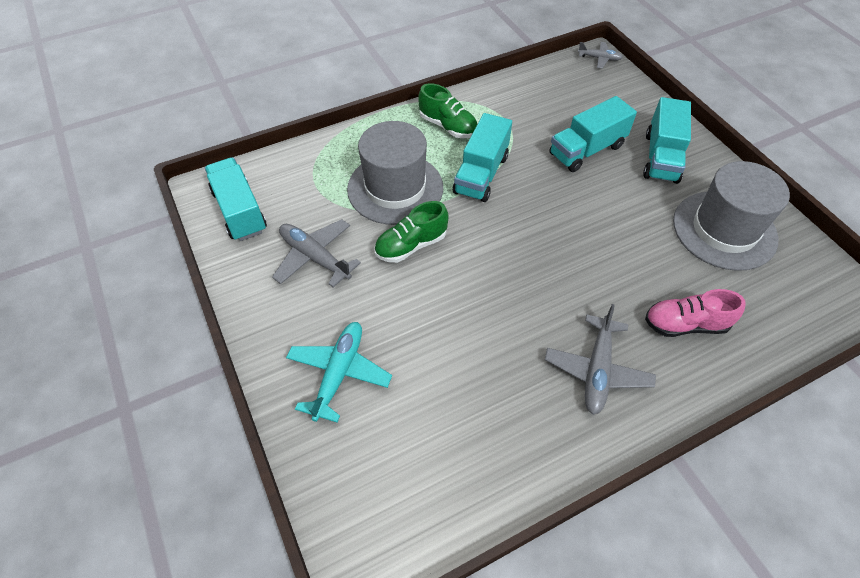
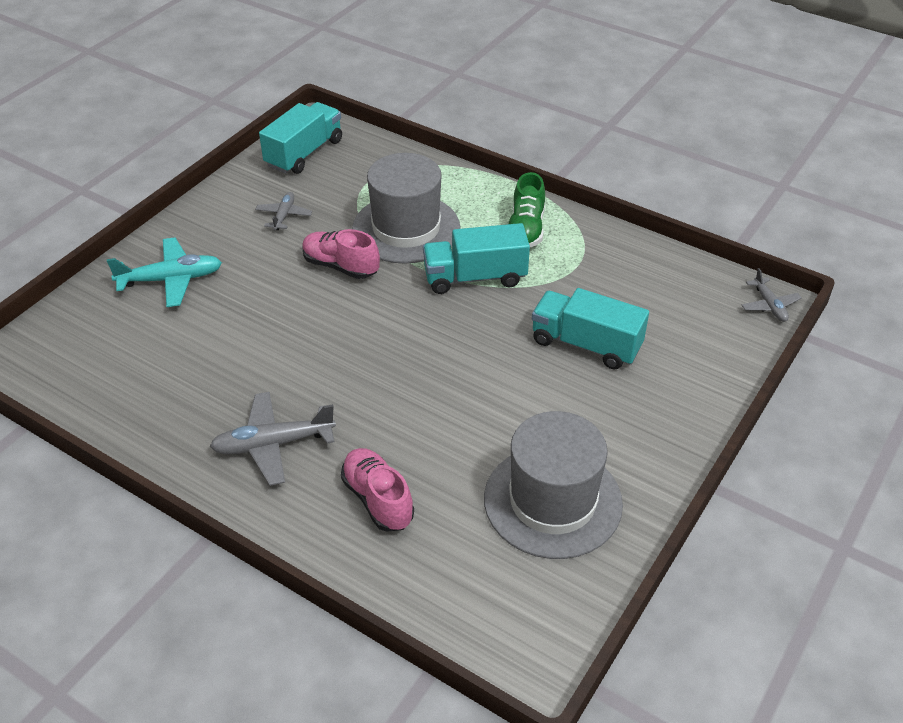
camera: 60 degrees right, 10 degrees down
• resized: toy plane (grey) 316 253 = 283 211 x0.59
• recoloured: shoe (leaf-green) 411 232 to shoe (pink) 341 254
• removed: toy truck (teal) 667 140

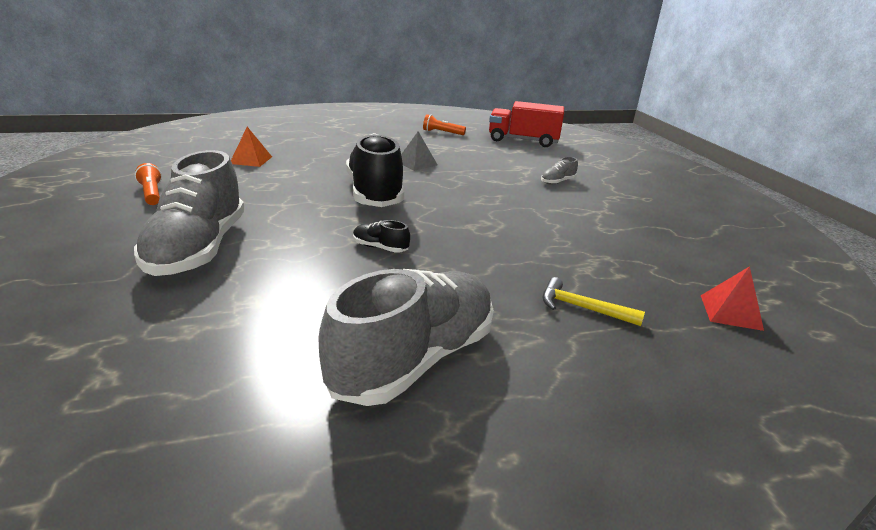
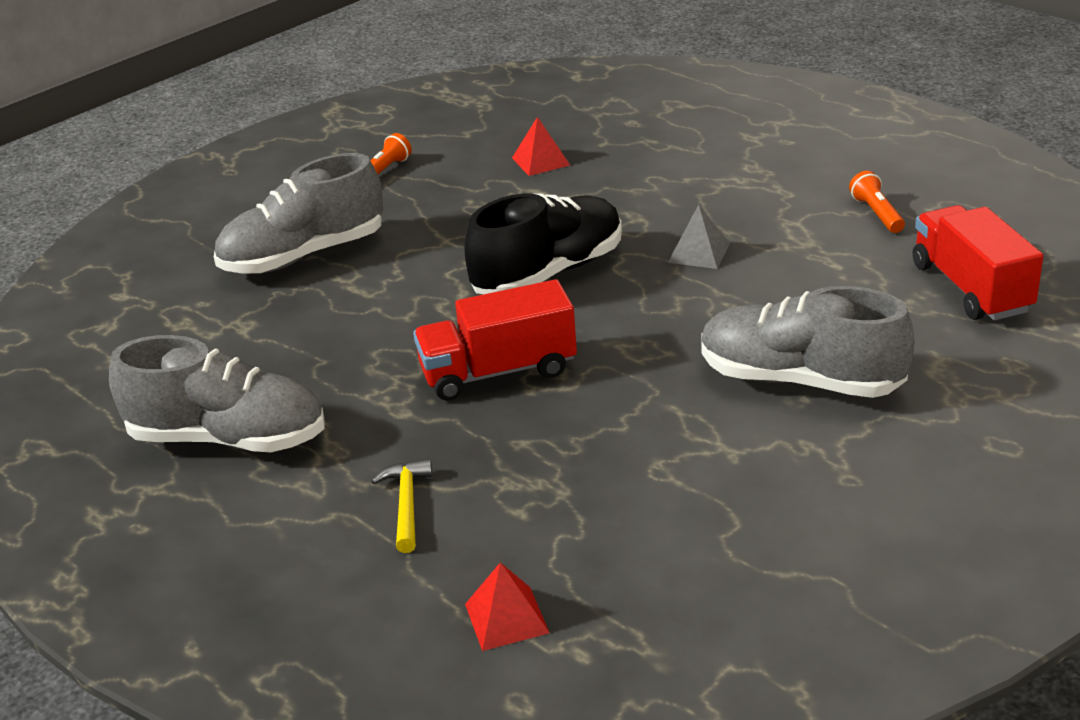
camera: 65 degrees right, 5 degrees up
• added: toy truck (crimson) 495 340
• recoloured: pyramid shape (orange-coloured) 251 147 to pyramid shape (crimson) 541 146
• resized: shoe (grey) 559 170 = 807 342 x2.50
• removed: shoe (jet-black) 381 236

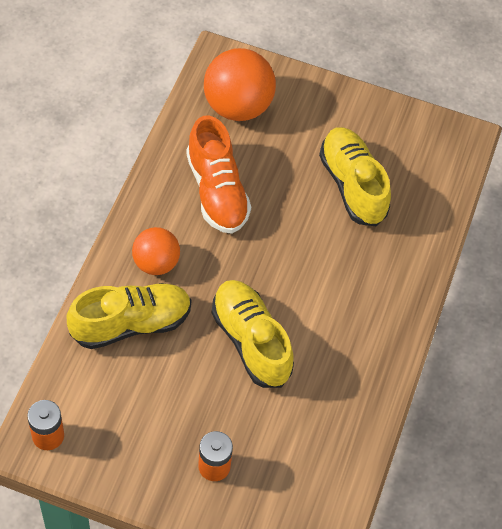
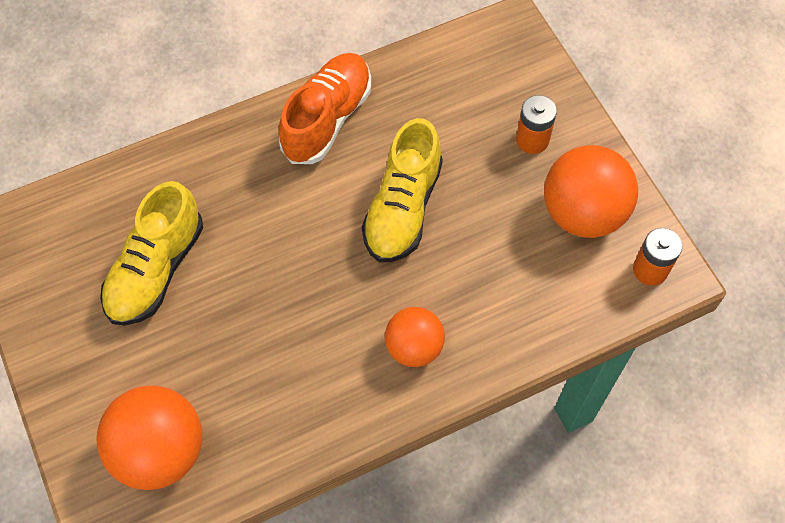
camera: 130 degrees left, 5 degrees up
• moved: shoe (orange-coloured) 218 175 to 325 108
• added: ball (orange-coloured) 591 191
• removed: shoe (golden) 128 316

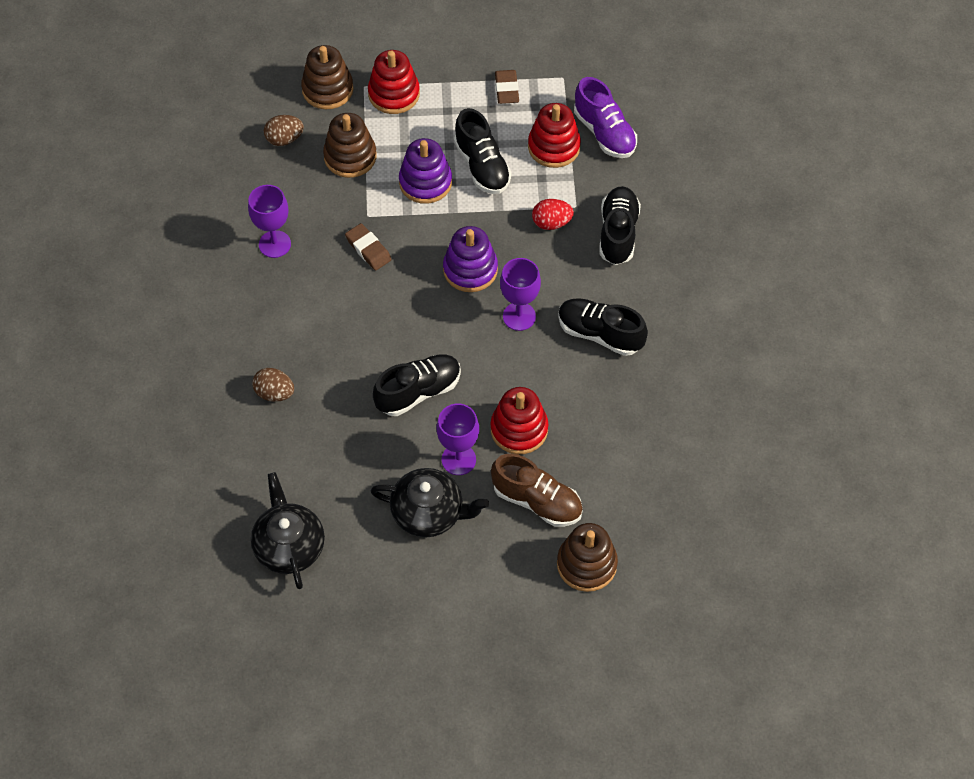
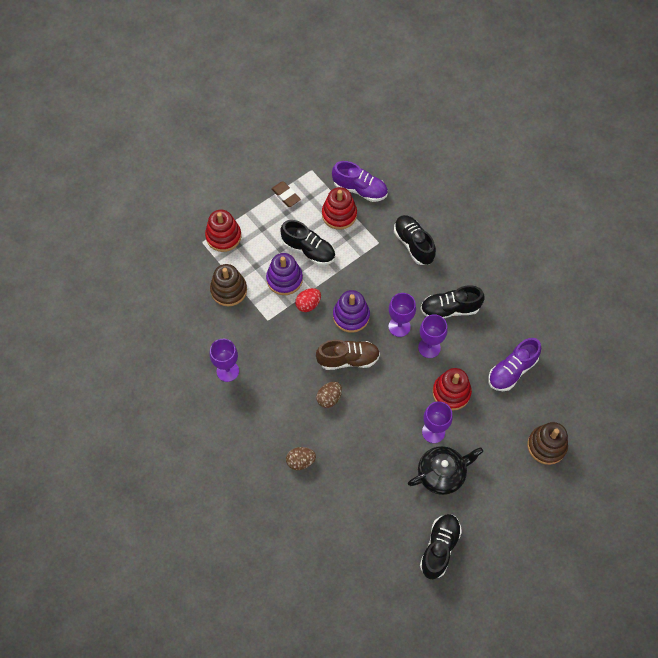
camera: 35 degrees left, 5 degrees up
• moved: toy egg (crimson) 553 214 to 308 300
• moved: shoe (brown) 537 490 to 348 354
• moved: toy egg (brown) 284 130 to 329 395
• added: chalice (purple) 433 336
• moved: shoe (jet-black) 417 385 to 441 546
• added: shoe (purple) 514 364
• removed: tea pot (jet-black) 288 530
• removed: ring stacker (brown) 327 77
• removed: gum eraser (brown) 368 247

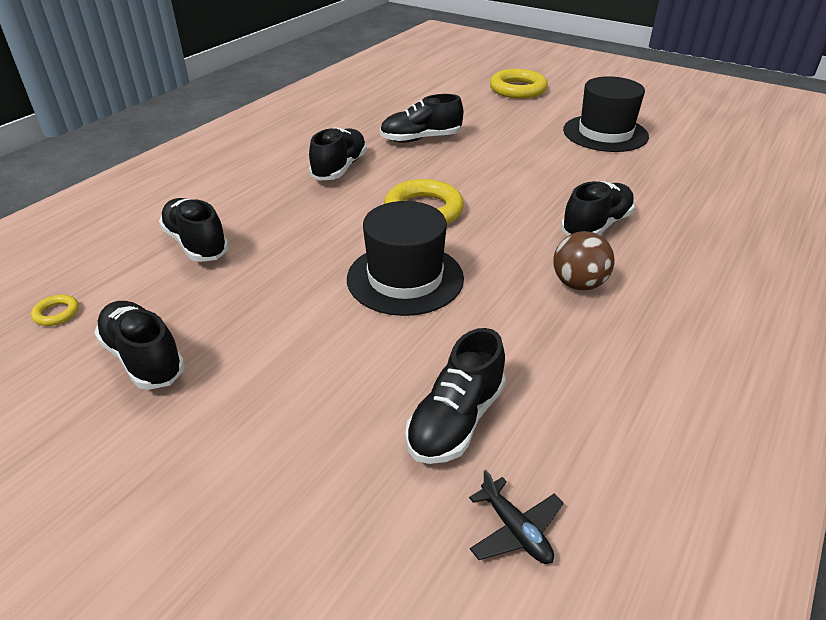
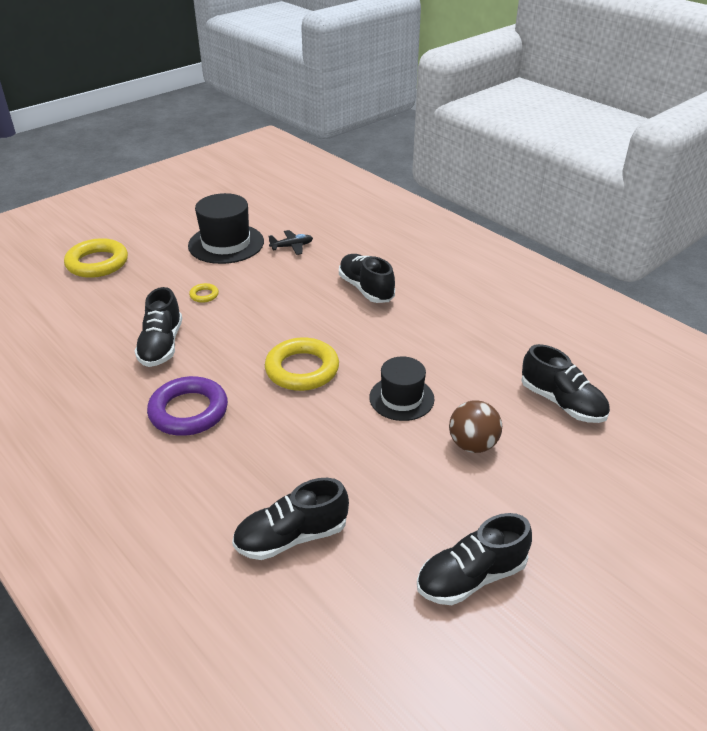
camera: 75 degrees left, 0 degrees up
• replaced: shoe (jet-black) 338 154 to ring (purple) 187 406
• moved: ring (golden) 55 310 to 204 293
• moved: toy plane (jet-black) 516 517 to 291 242
• resized: top hat (jet-black) 405 258 = 401 389 x0.66
• moved: ball (brown) 584 260 to 475 426

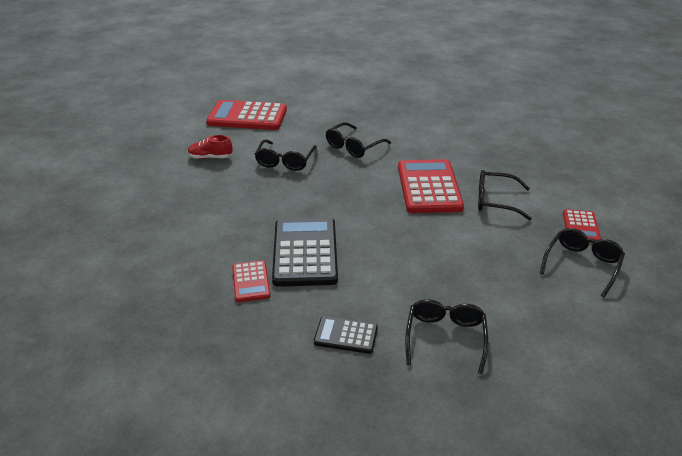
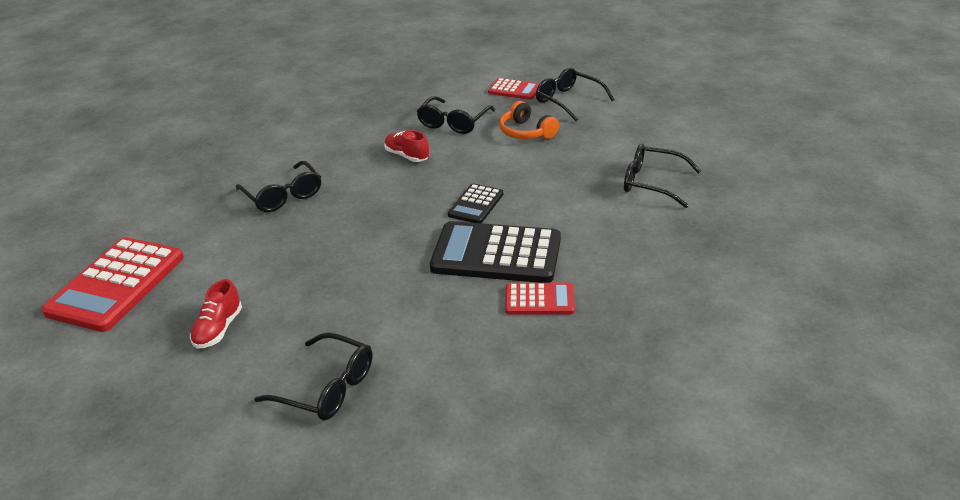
camera: 75 degrees left, 0 degrees up
• moved: eyeglasses (jet-black) 286 155 to 313 376
• replaced: adding machine (crimson) 431 186 to shoe (crimson) 406 146
• moved: adding machine (jet-black) 346 335 to 475 203
• added: over-ear headphones (orange-coloured) 529 120

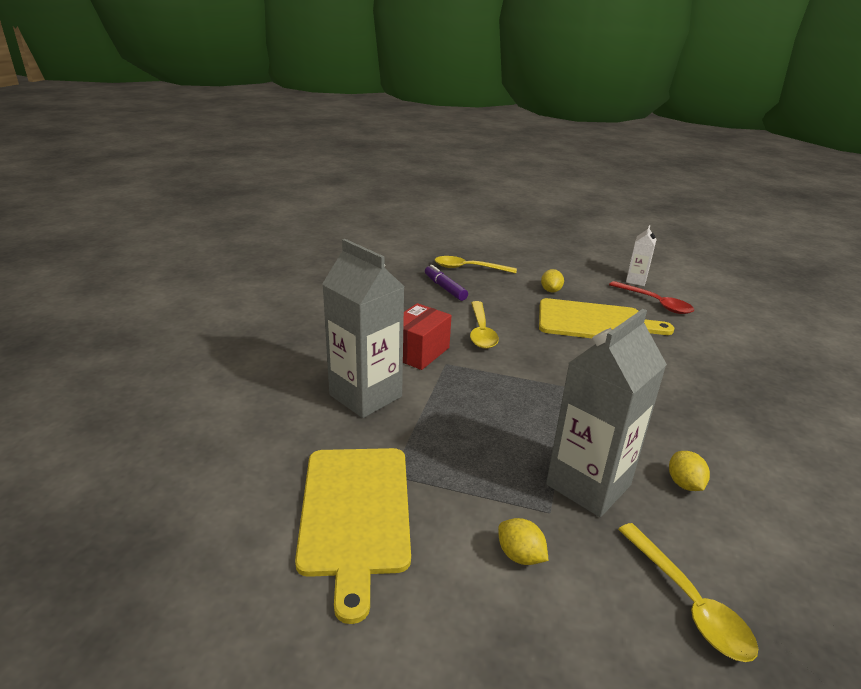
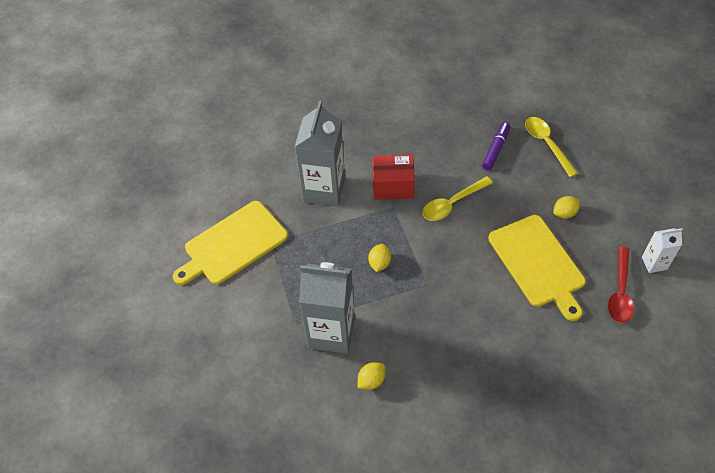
camera: 60 degrees right, 25 degrees up
• moved: toy lemon (golden) 523 541 to 379 258
• removed: spoon (golden) 688 592

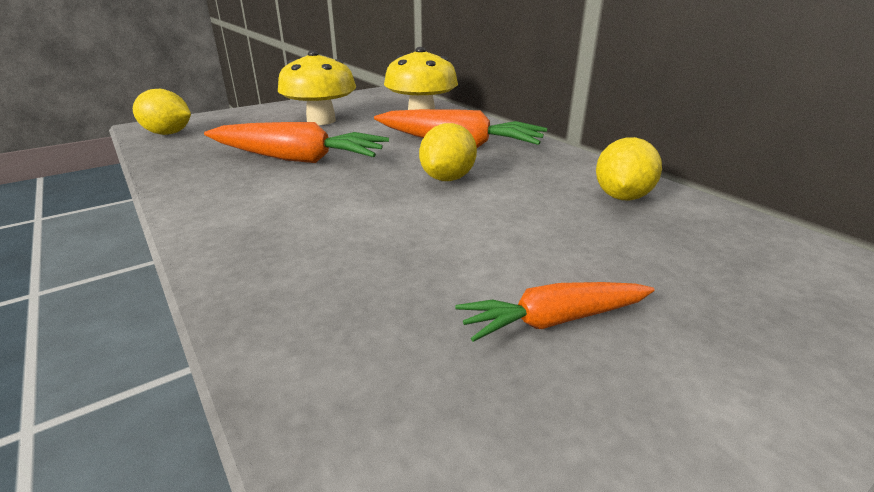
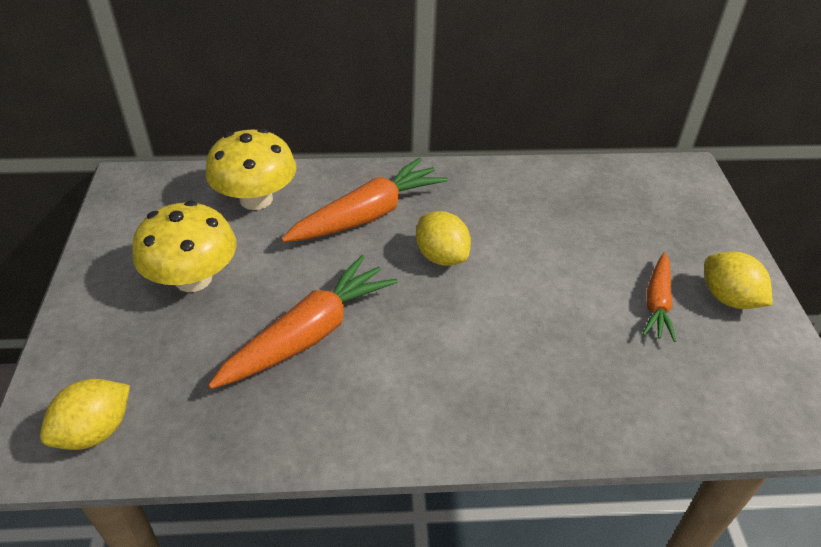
camera: 60 degrees left, 15 degrees up
• moved: toy lemon (golden) 629 169 to 739 280

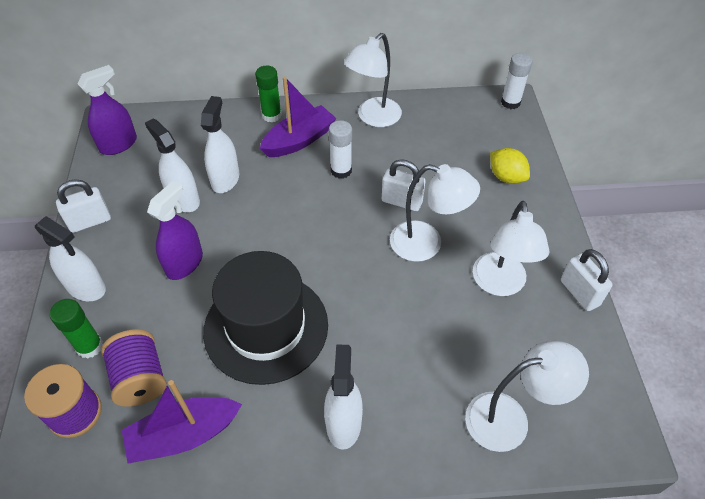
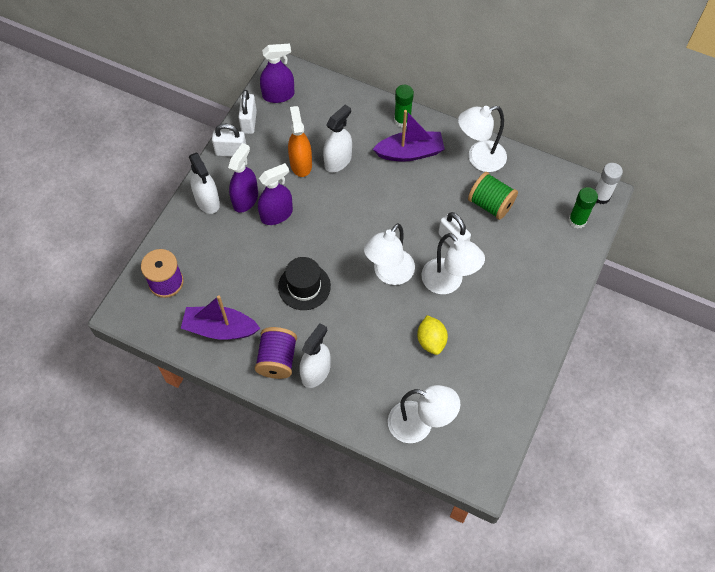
camera: 30 degrees right, 10 degrees up
• added: sprayer (purple) 243 178
• moved: small lock (white) 587 280 to 247 112
• moved: spool (purple) 134 368 to 276 353
• resized: top hat (jet-black) 265 318 = 304 283 x0.58
• recoloured: sprayer (white) 172 165 to sprayer (orange-coloured) 300 141
• moved: reading lamp (white) 511 248 to 389 254
• moved: toy lemon (golden) 510 166 to 432 335
• added: spool (leaf-green) 493 196
• moved: glue stick (leaf-green) 76 329 to 583 208
• removed: glue stick (white) 340 149

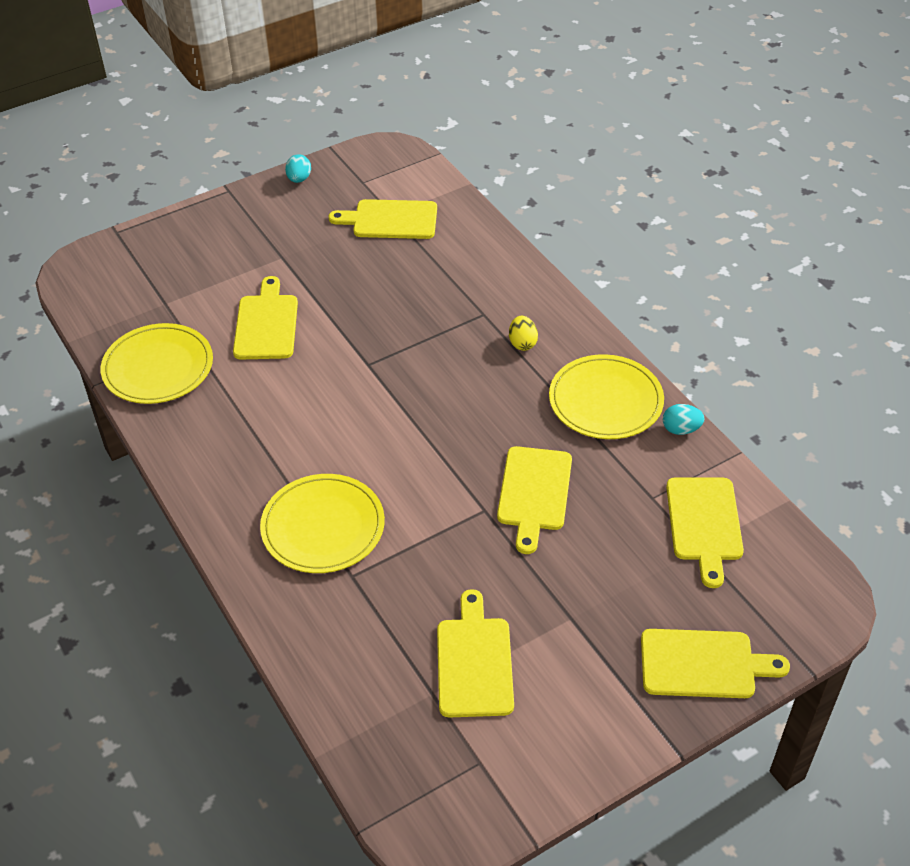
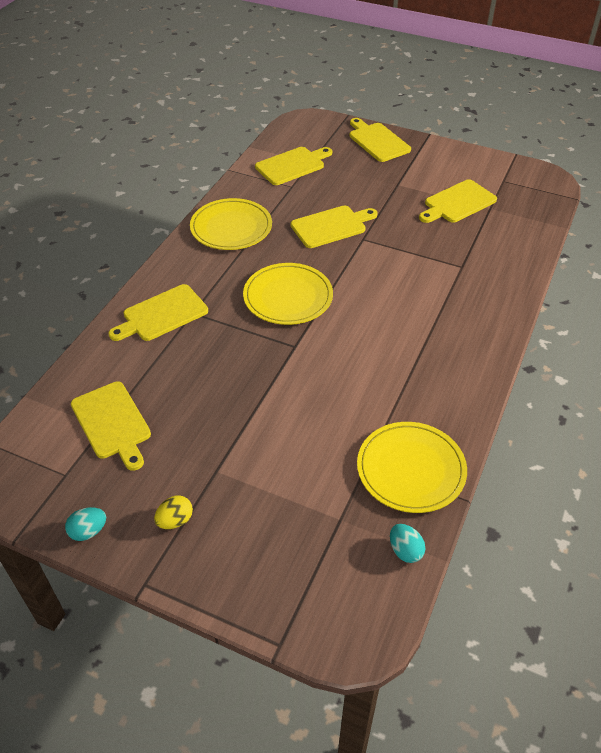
camera: 125 degrees left, 0 degrees up
• moved: cutting board (golden) 265 317 to 158 312
• moved: toy egg (golden) 523 333 to 173 512
• moved: dinner plate (golden) 322 523 to 288 294
• moved: toy egg (teal) 684 419 to 407 543

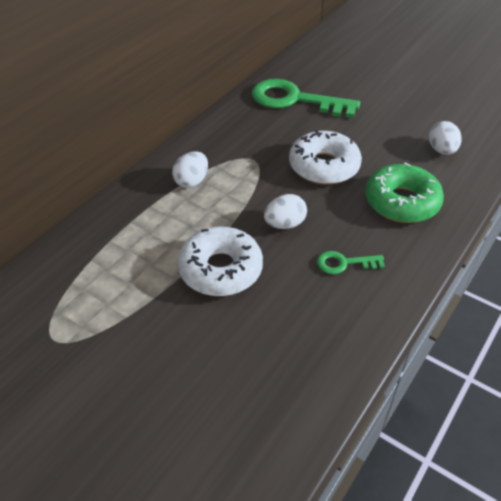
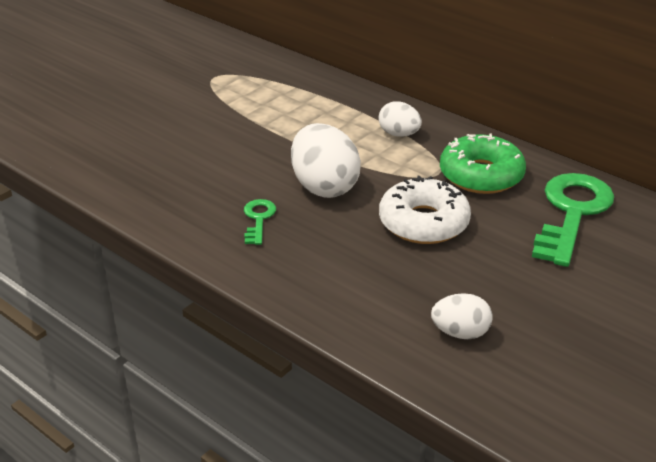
camera: 95 degrees right, 10 degrees down
• resized: toy egg (white) 285 211 = 326 160 x1.75
• moved: glazed donut (leaf-green) 404 193 to 483 163
• removed: glazed donut (white) 220 261

